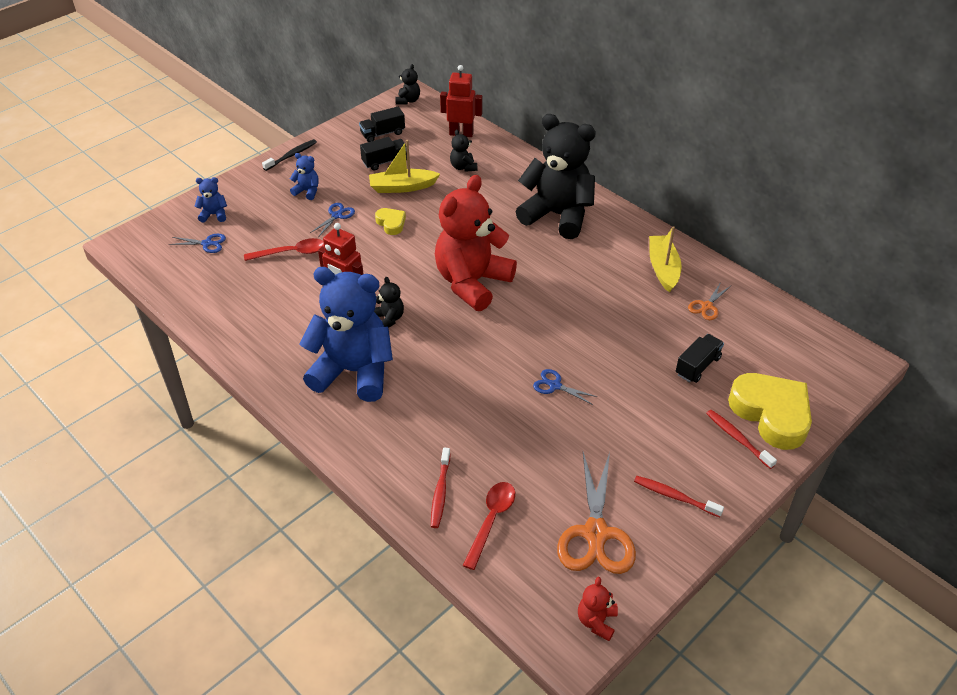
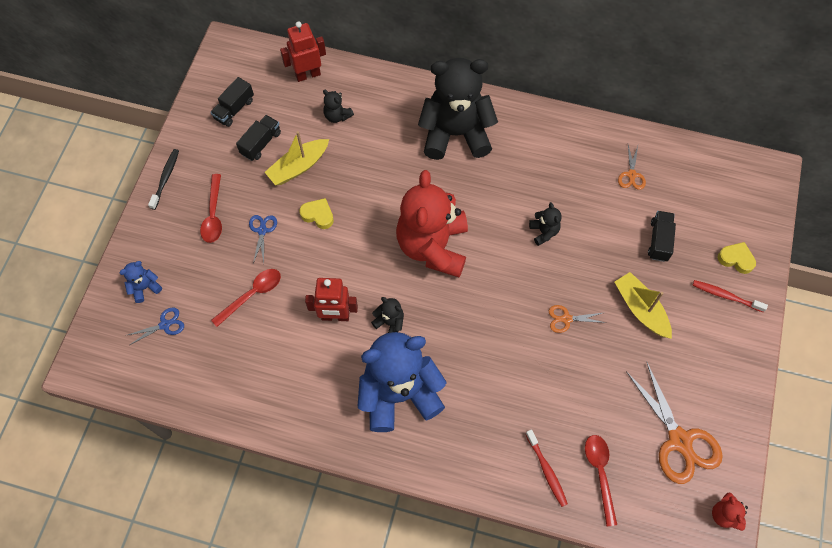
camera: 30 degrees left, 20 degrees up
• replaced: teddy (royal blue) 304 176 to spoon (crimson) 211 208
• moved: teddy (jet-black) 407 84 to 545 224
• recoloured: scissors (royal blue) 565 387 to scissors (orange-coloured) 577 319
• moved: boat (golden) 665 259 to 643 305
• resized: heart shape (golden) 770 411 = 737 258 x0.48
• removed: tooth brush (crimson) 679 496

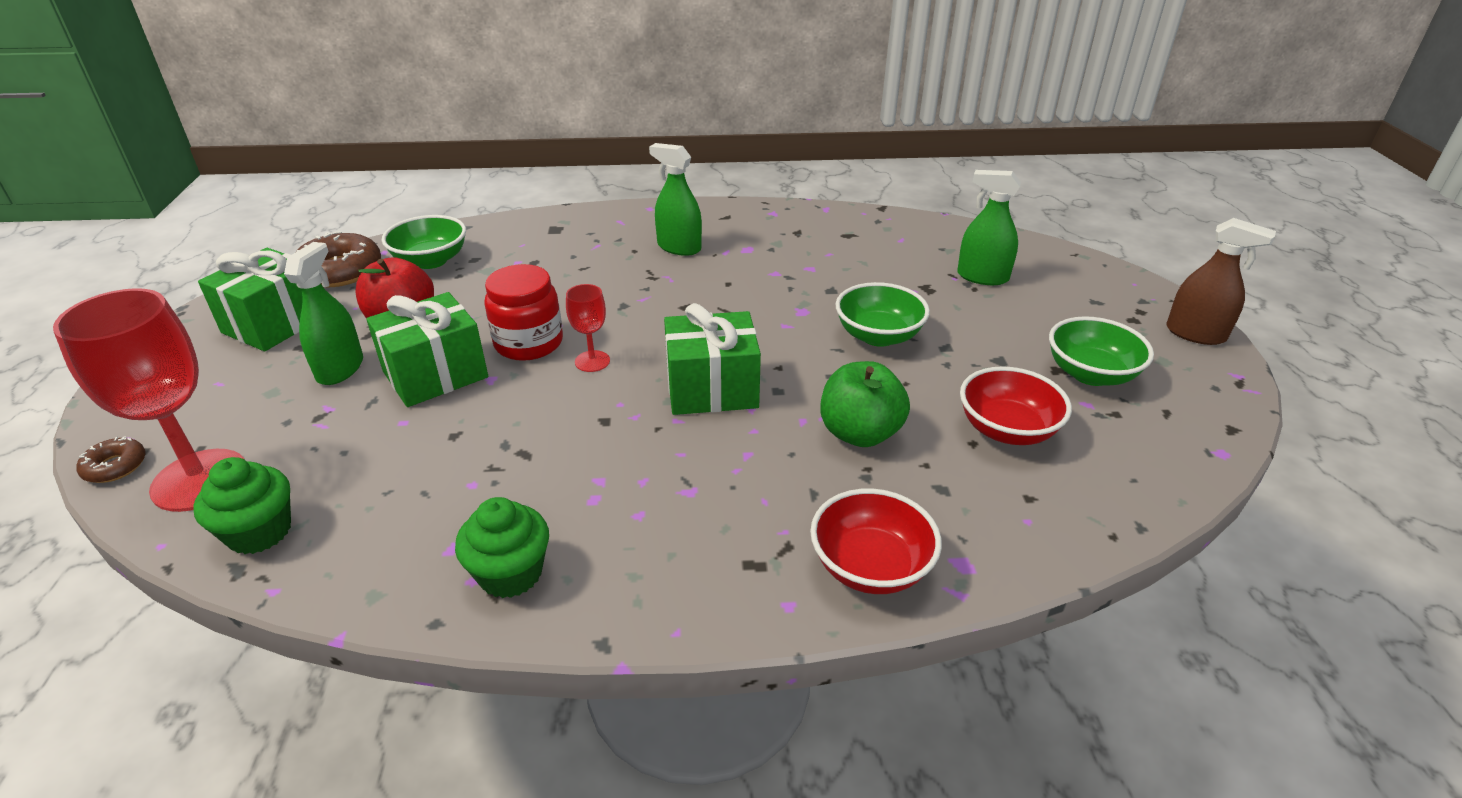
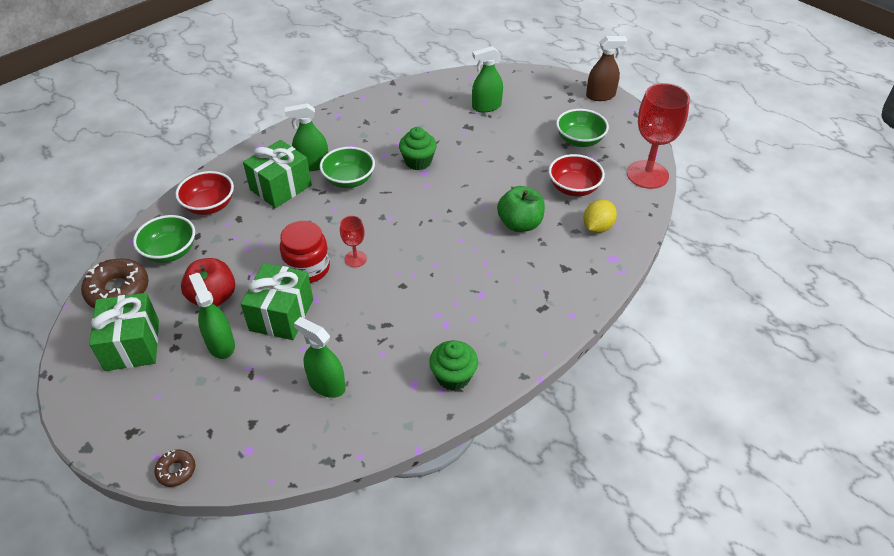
camera: 40 degrees left, 10 degrees up
• moved: deep dish (crimson) 876 541 to 204 193
• moved: wrapped gift (leaf-green) 712 359 to 277 174
• added: sprayer (leaf-green) 320 357
• moved: deep dish (leaf-green) 882 314 to 347 167
• moved: fairy cake (leaf-green) 242 505 to 418 148
• added: toy lemon (golden) 600 216
• moved: chalice (crimson) 149 400 to 658 136

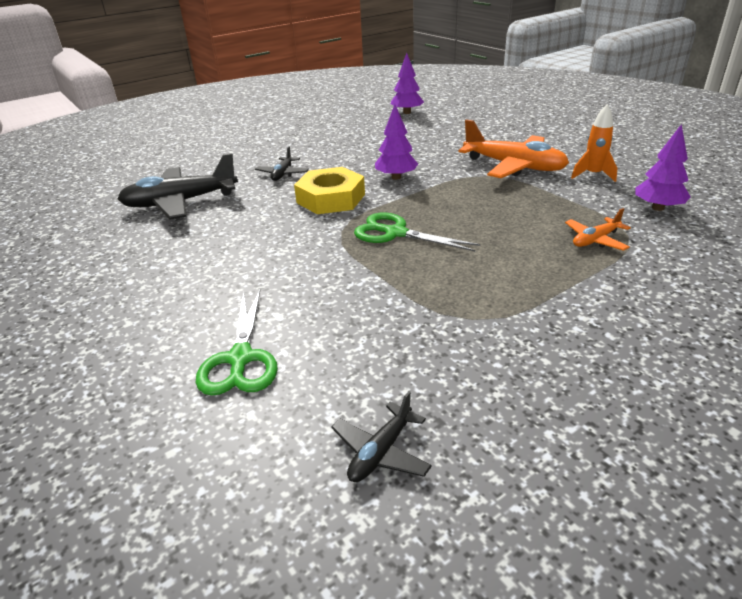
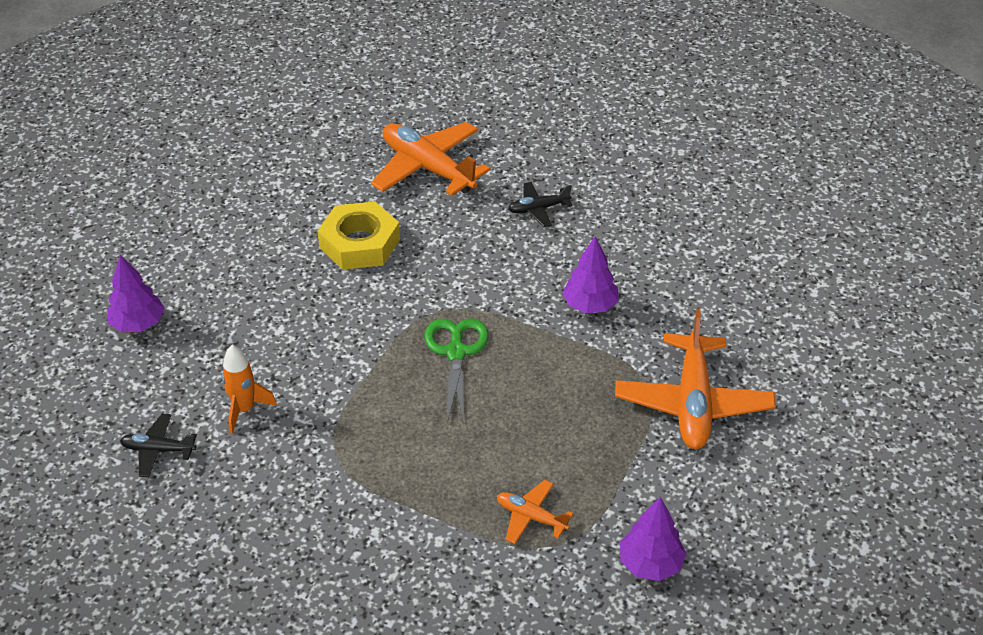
camera: 60 degrees right, 10 degrees up
• moved: fir tree (purple) 407 83 to 136 293
• moved: rocket (orange-coloured) 594 143 to 249 389
• moved: hex nut (golden) 329 190 to 359 235
• recoloured: toy plane (jet-black) 177 186 to toy plane (orange-coloured) 430 159
• removed: scissors (leaf-green) 237 343

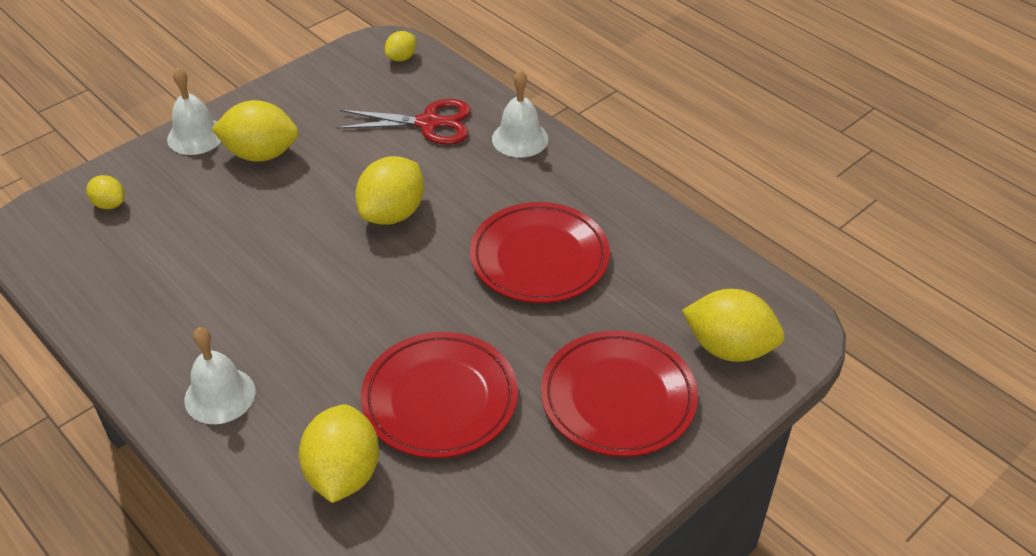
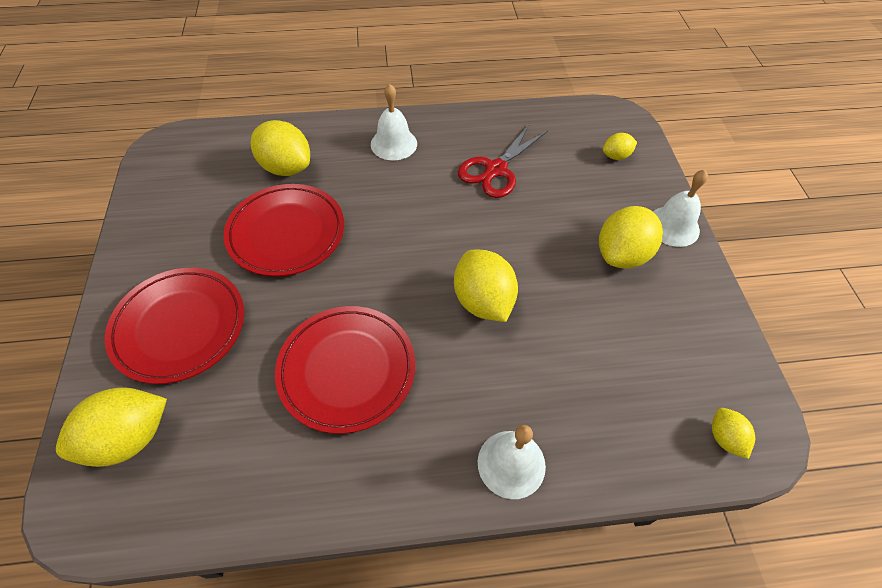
camera: 125 degrees right, 10 degrees up
• moved: scissors (crimson) 403 122 to 503 160

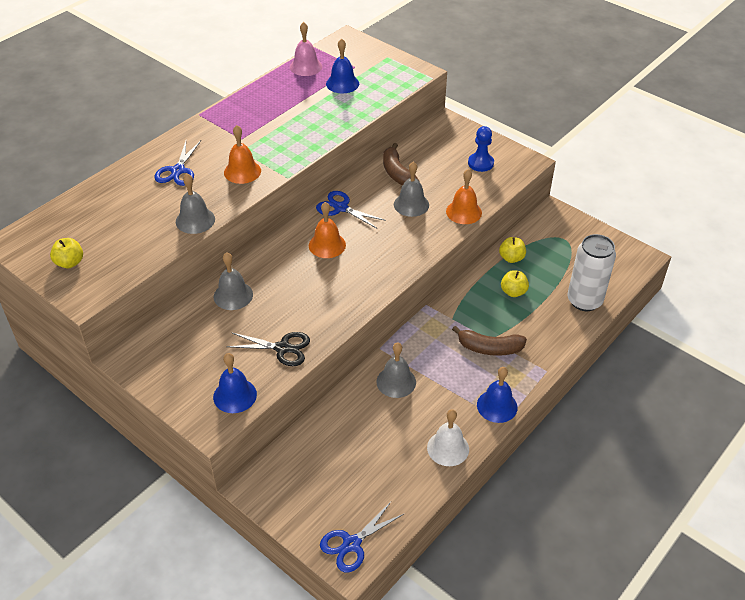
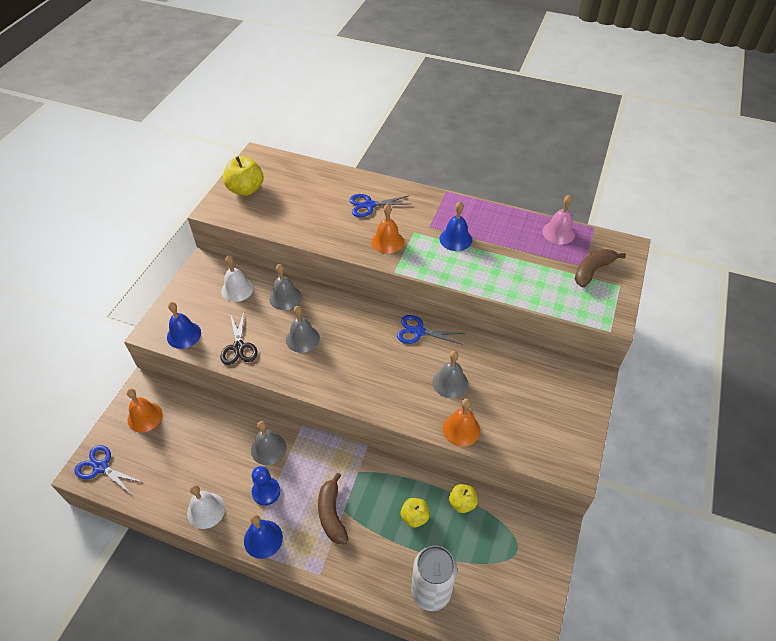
camera: 70 degrees right, 5 degrees up
• moved: school bell (orange-coloured) 327 230 to 145 410
• added: school bell (white) 237 279
• resized: toy apple (golden) 66 253 = 243 176 x1.68
• moved: chess pawn (royal blue) 481 149 to 266 486
• moved: school bell (grey) 195 204 to 303 329
• turned: scissors (royal blue) 351 210 = 431 330 90 degrees counterclockwise
• moved: school bell (royal blue) 342 66 to 455 226
• moved: banana (brown) 401 164 to 600 268

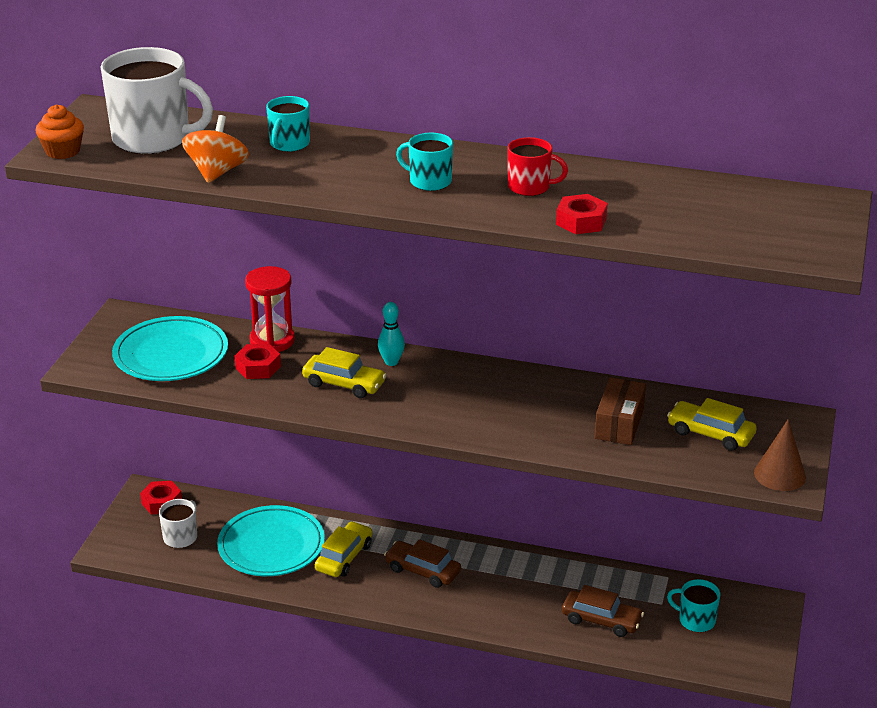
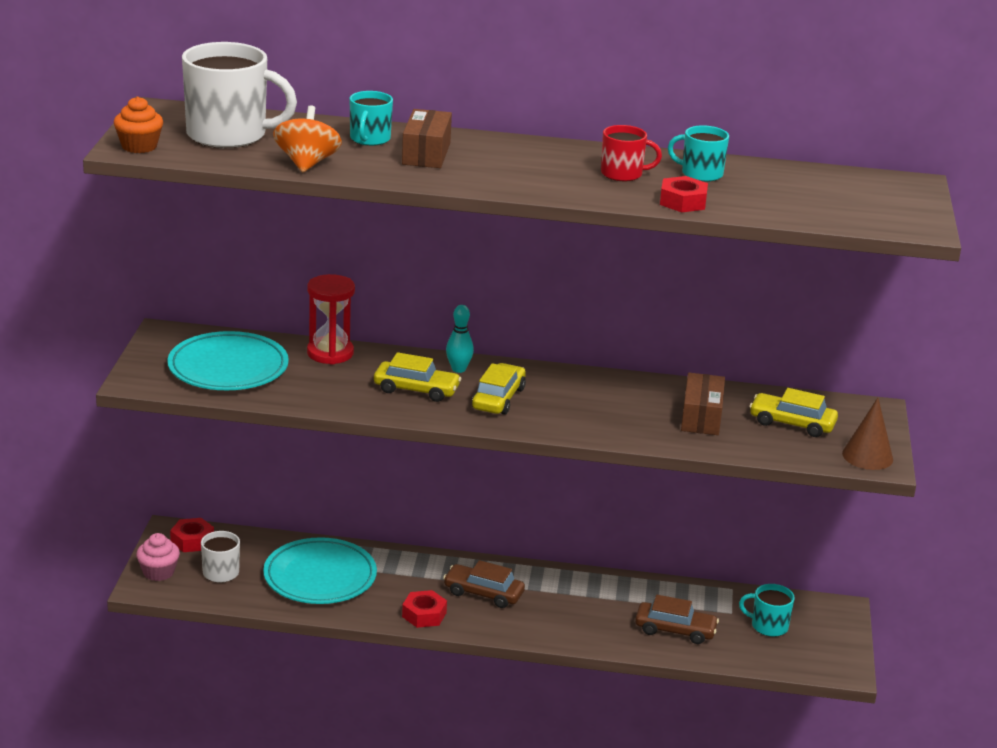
camera: 10 degrees left, 5 degrees down
• added: fairy cake (pink) 158 557
• added: box (brown) 427 138
• moved: hex nut (crimson) 258 361 to 424 609
• moved: toy car (golden) 344 549 to 499 389
• moved: coffee mug (teal) 424 162 to 698 153

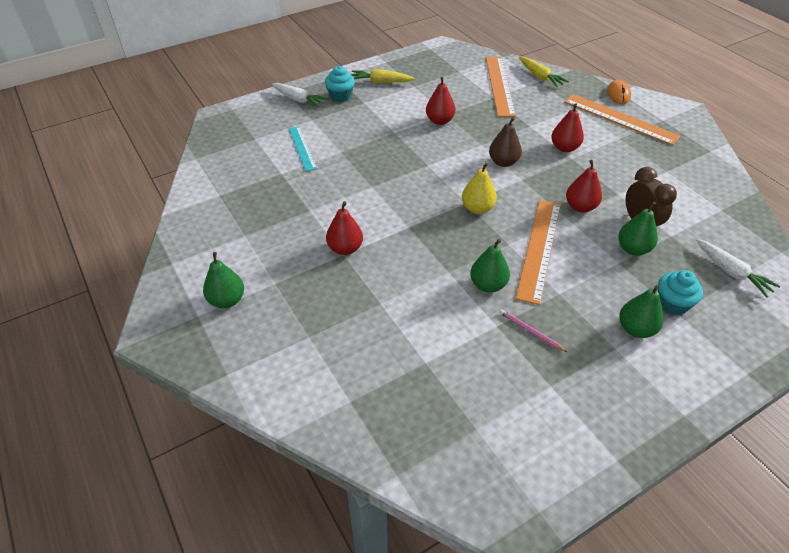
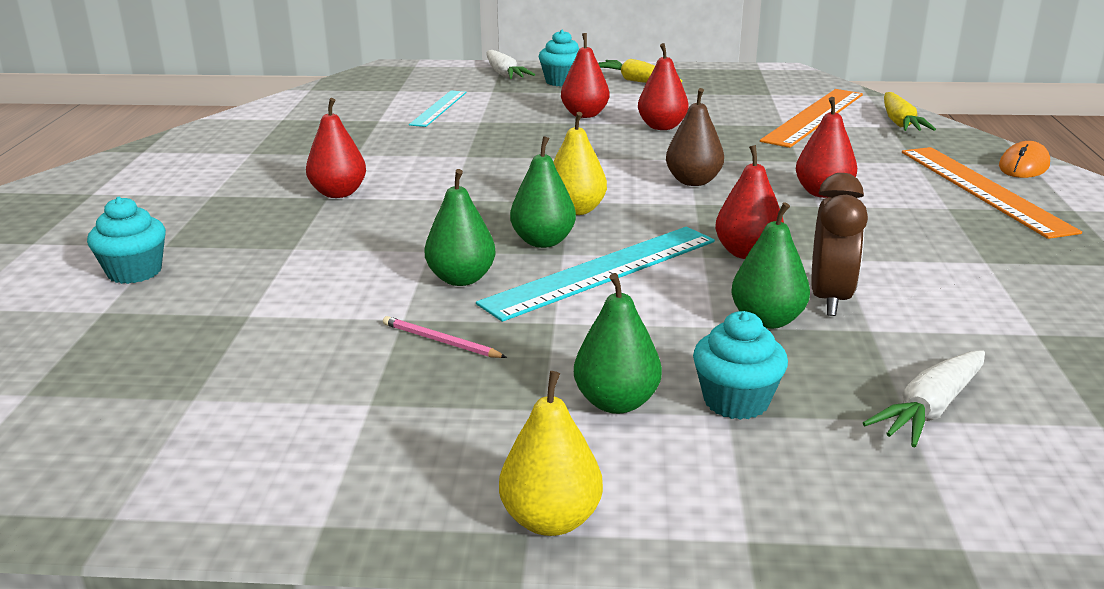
camera: 35 degrees right, 20 degrees down
• added: fairy cake (teal) 126 240
• turned: wooden pencil (pink) 533 331 = 445 337 45 degrees counterclockwise
• recoloured: measuring stick (orange-coloured) 538 252 to measuring stick (teal) 595 274
• added: pear (golden) 551 453
• moved: pear (leaf-green) 223 280 to 543 192
• added: pear (crimson) 585 75
• turned: root vegetable (white) 738 268 = 924 398 45 degrees clockwise

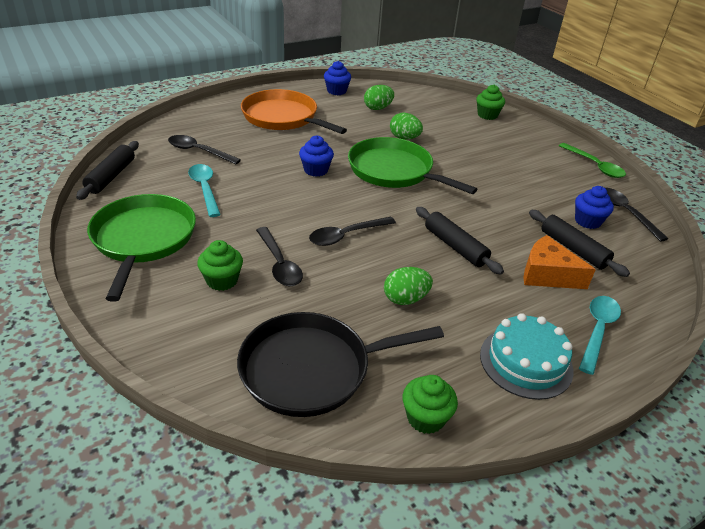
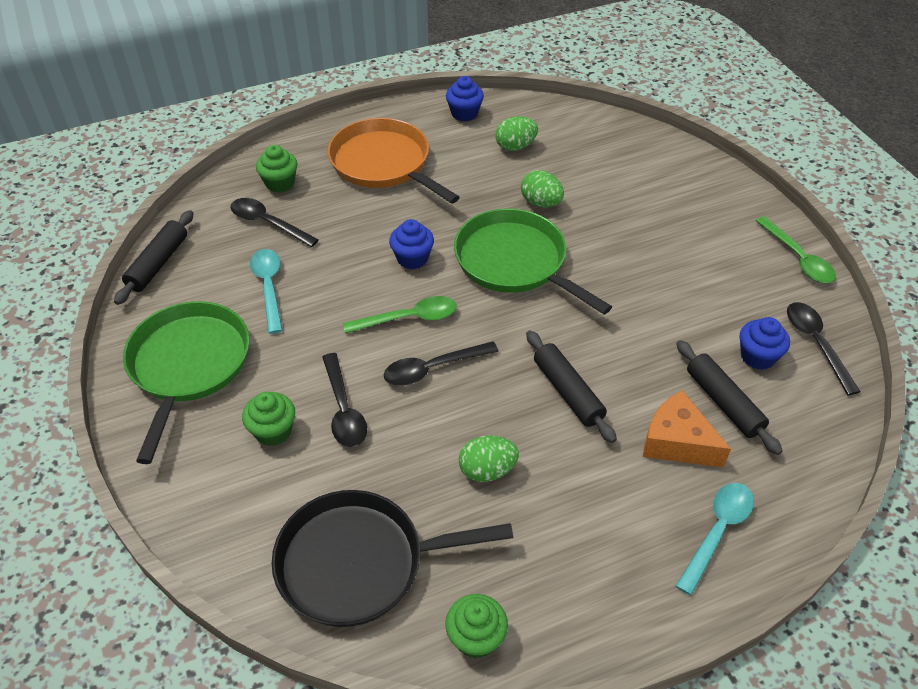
camera: 10 degrees right, 10 degrees up
• moved: fairy cake (leaf-green) 490 102 to 276 169
• added: spoon (leaf-green) 400 315
• removed: gateau (teal) 527 356

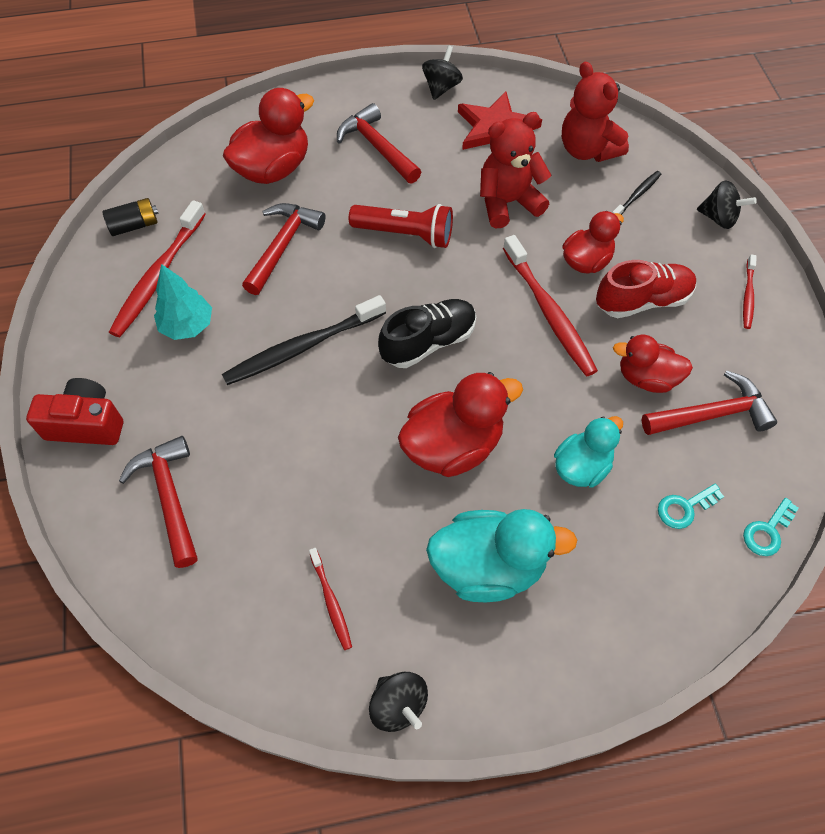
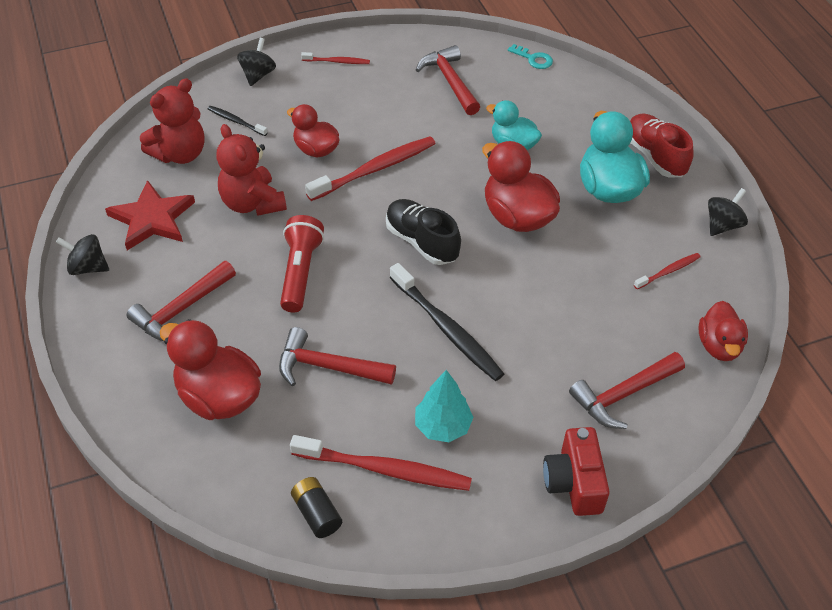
camera: 100 degrees left, 10 degrees down
• moved: shoe (crimson) 646 289 to 662 145
• moved: rubber duck (crimson) 653 363 to 723 331
• removed: door key (teal) 691 506

